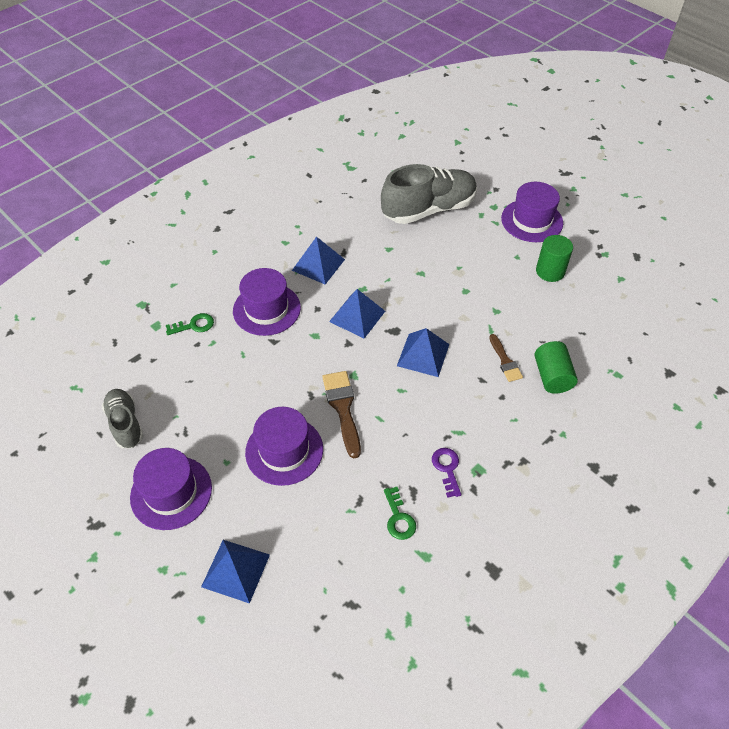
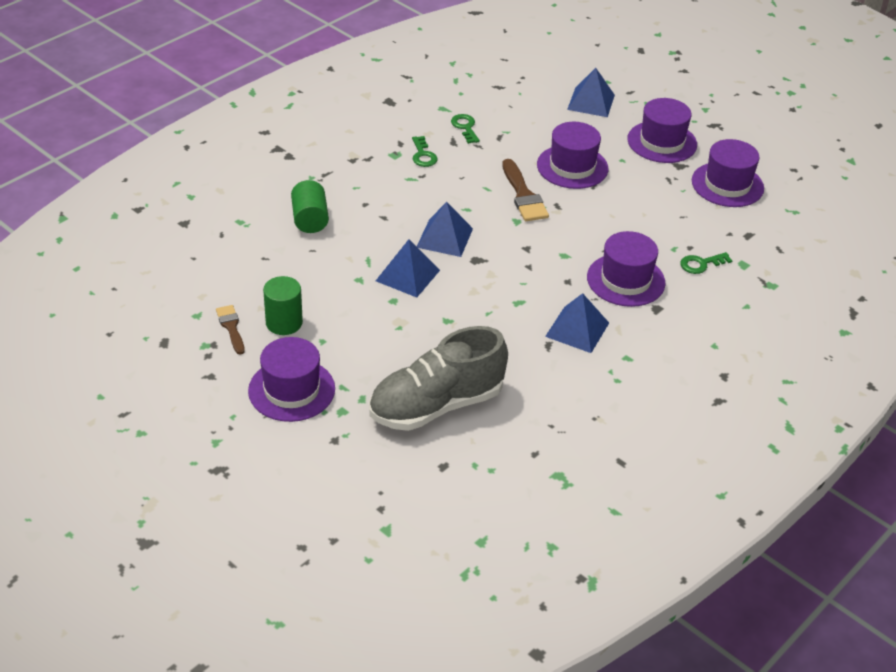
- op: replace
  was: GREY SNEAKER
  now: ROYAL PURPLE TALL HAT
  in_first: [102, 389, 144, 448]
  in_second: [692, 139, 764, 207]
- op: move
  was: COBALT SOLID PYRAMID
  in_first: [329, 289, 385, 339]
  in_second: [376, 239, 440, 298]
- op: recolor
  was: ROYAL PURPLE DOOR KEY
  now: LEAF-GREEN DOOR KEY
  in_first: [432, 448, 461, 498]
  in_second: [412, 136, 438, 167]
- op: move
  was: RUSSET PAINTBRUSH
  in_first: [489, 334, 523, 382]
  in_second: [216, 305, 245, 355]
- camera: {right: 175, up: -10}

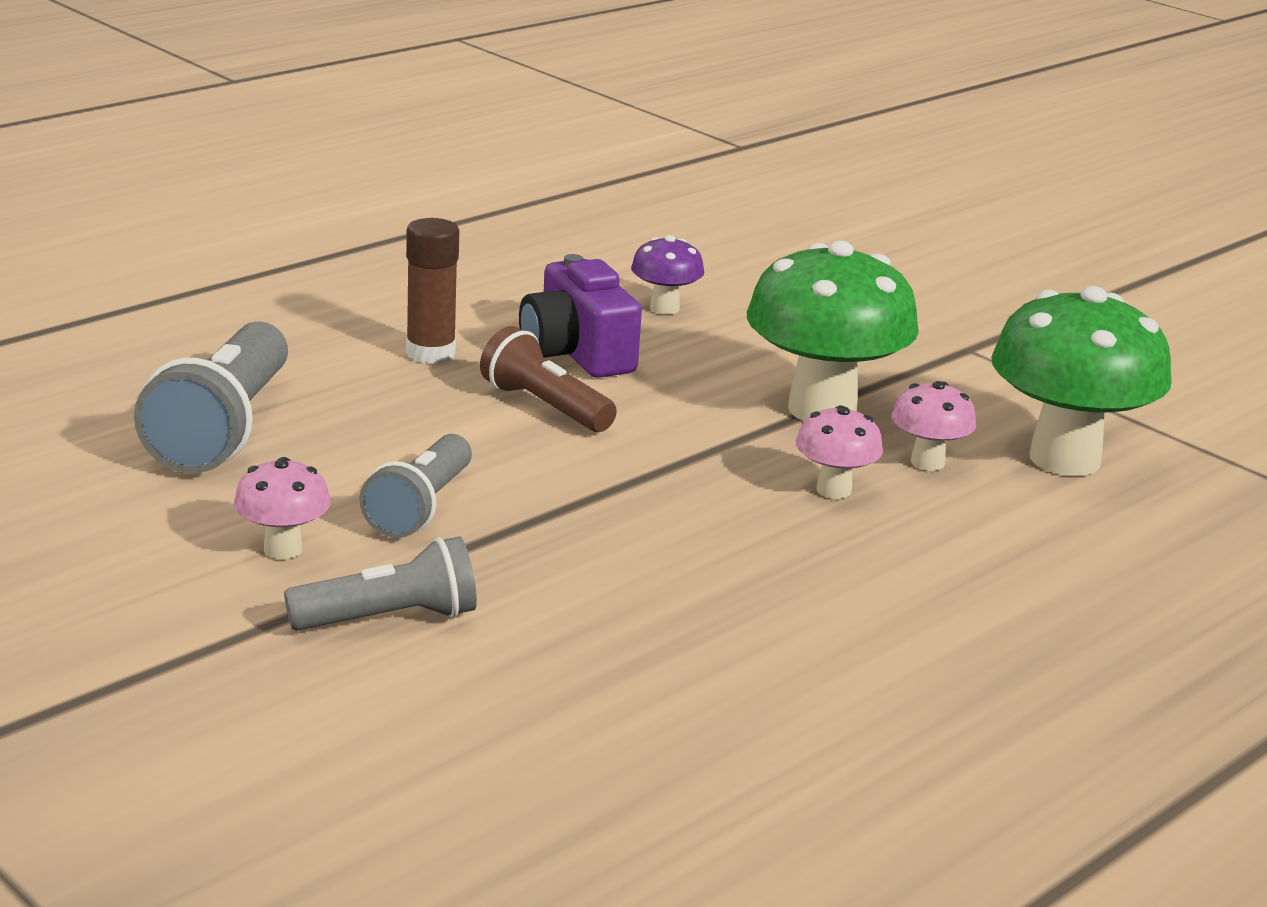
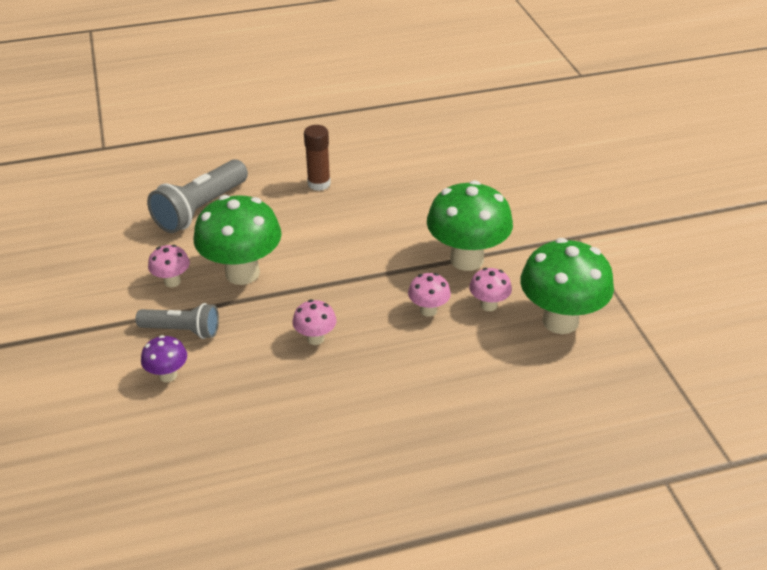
- op: replace
  was: GREY POCKET TORCH
  now: LEAF-GREEN FUNGUS
  in_first: [360, 434, 472, 538]
  in_second: [194, 195, 282, 285]
- op: delete
  was: RUSSET POCKET TORCH
  in_first: [480, 326, 617, 432]
- op: delete
  was: ROYAL PURPLE COMPACT CAMERA
  in_first: [519, 254, 642, 378]
- op: move
  was: ROYAL PURPLE FUNGUS
  in_first: [631, 235, 704, 314]
  in_second: [141, 335, 187, 382]
- op: insert
  now: ROSE-PINK FUNGUS
  in_second: [293, 300, 337, 345]
- camera: {right: 30, up: 15}

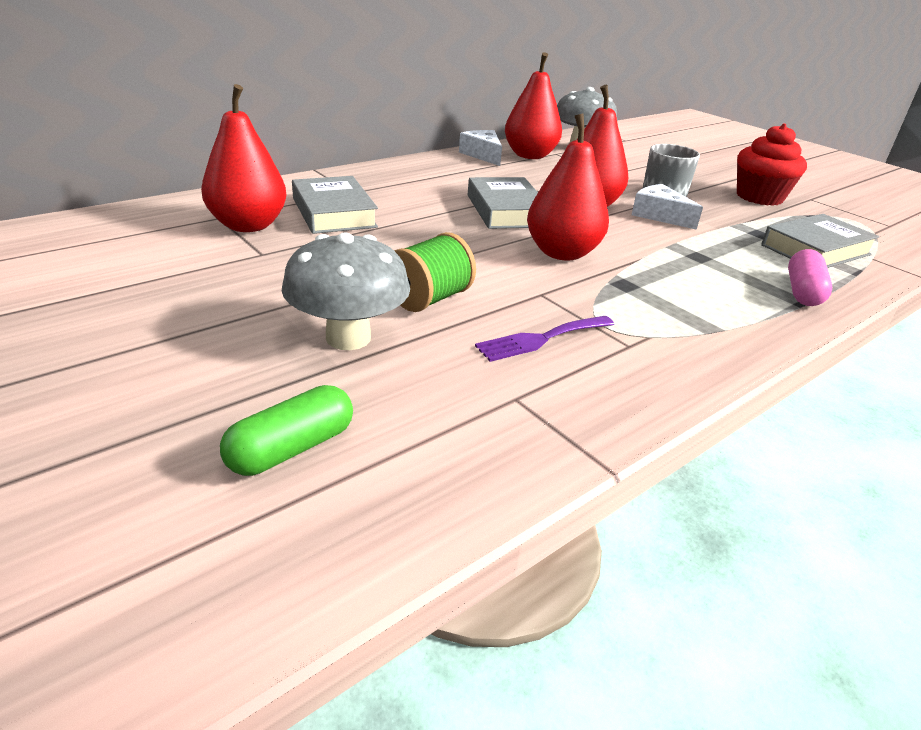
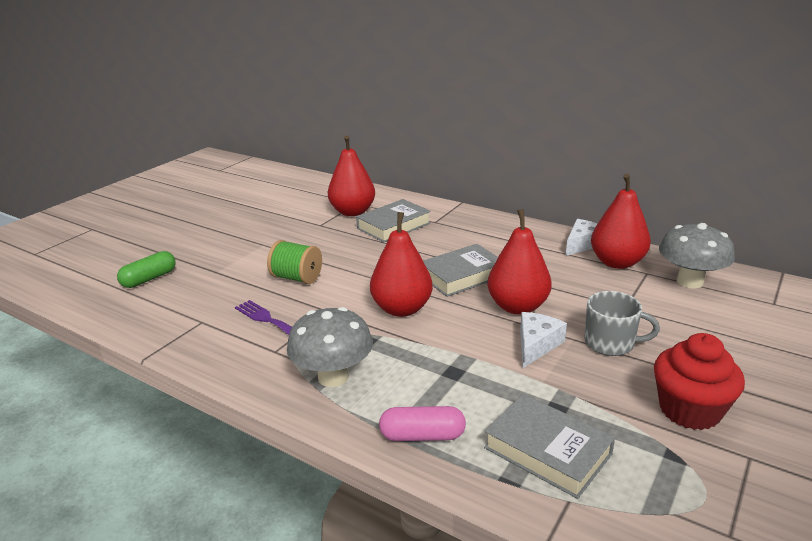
- op: rotate
  was: LEAF-GREEN PILL SHAPE
  in_first: [220, 385, 353, 476]
  in_second: [117, 251, 176, 288]
  clockwise: -75
- op: move
  was: GREY FUNGUS
  in_first: [282, 232, 410, 350]
  in_second: [287, 307, 373, 387]
- camera: {right: 75, up: -5}

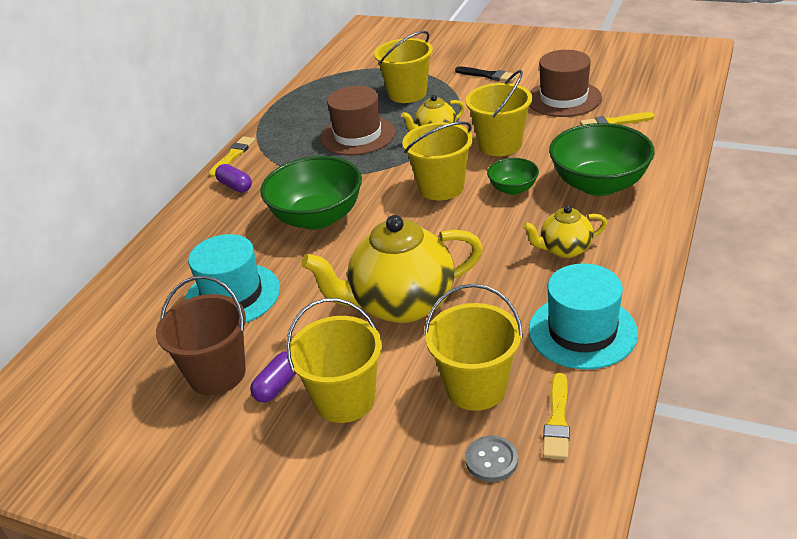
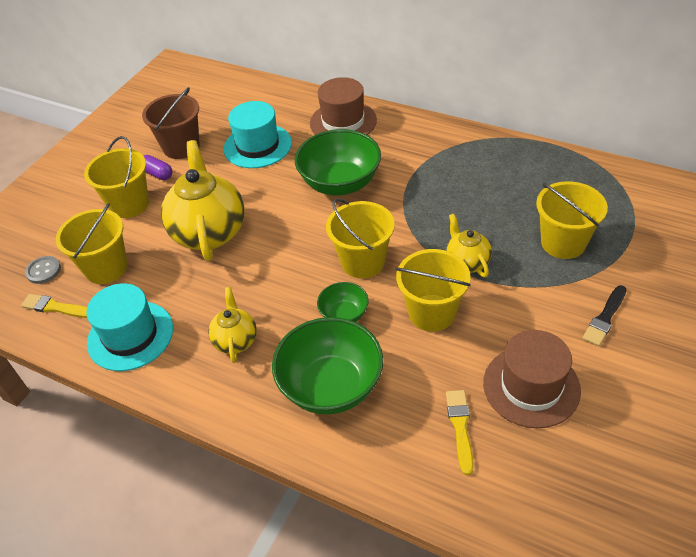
- op: delete
  was: BRIGHT YELLOW PAINTBRUSH
  in_first: [209, 136, 256, 177]
- op: delete
  was: ROYAL PURPLE PILL SHAPE
  in_first: [215, 164, 252, 193]
- op: move
  was: RUSSET TALL HAT
  in_first: [320, 86, 396, 156]
  in_second: [310, 77, 377, 135]
- camera: {right: 95, up: 10}

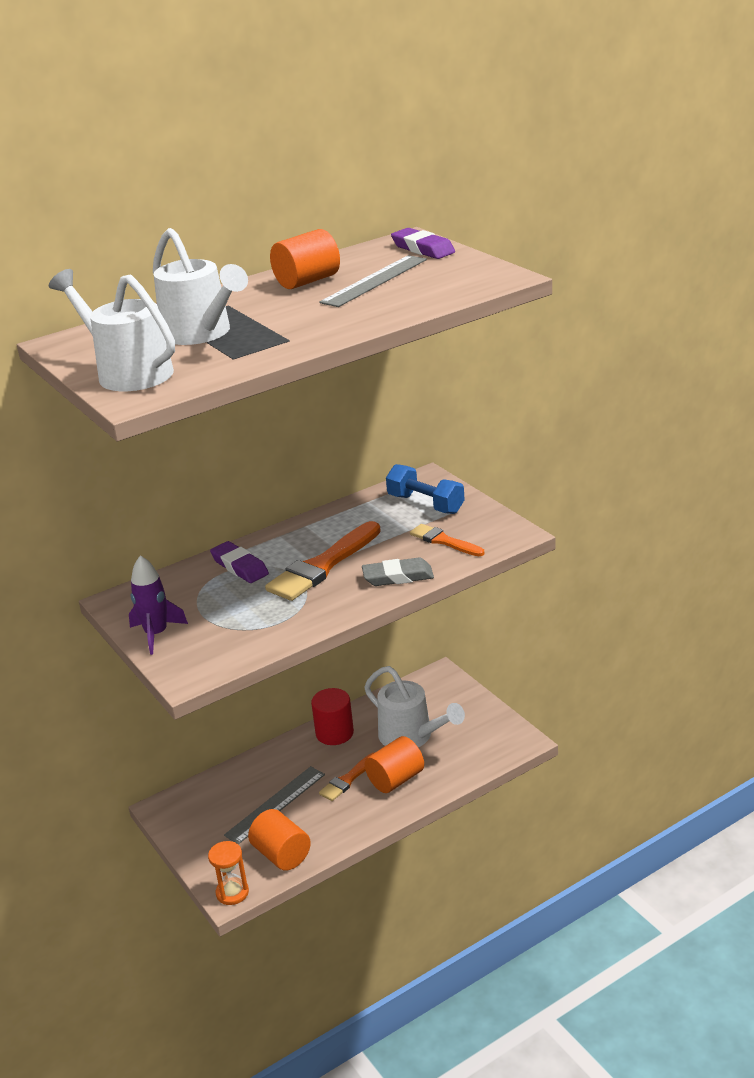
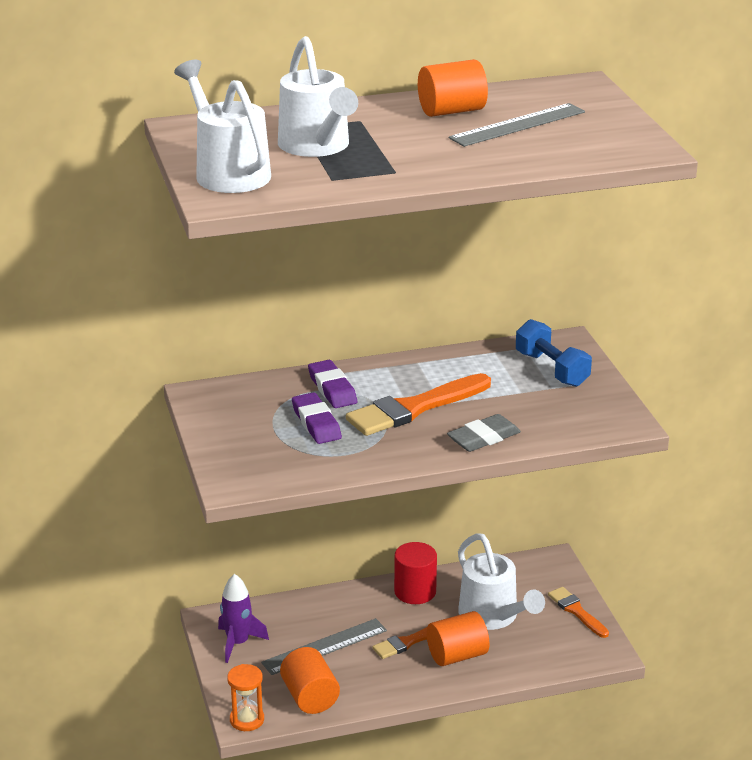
- op: move
  was: ROYAL PURPLE TOY ROCKET
  in_first: [129, 555, 188, 655]
  in_second: [218, 574, 269, 663]
- op: rotate
  was: GREY GUM ERASER
  in_first: [362, 558, 434, 586]
  in_second: [447, 414, 521, 452]
  clockwise: -45
- op: move
  was: ROYAL PURPLE GUM ERASER
  in_first: [391, 228, 455, 259]
  in_second: [292, 392, 342, 444]
- op: move
  was: ORANGE PAINTBRUSH
  in_first: [410, 524, 484, 556]
  in_second: [548, 587, 609, 638]
- camera: {right: 15, up: 0}

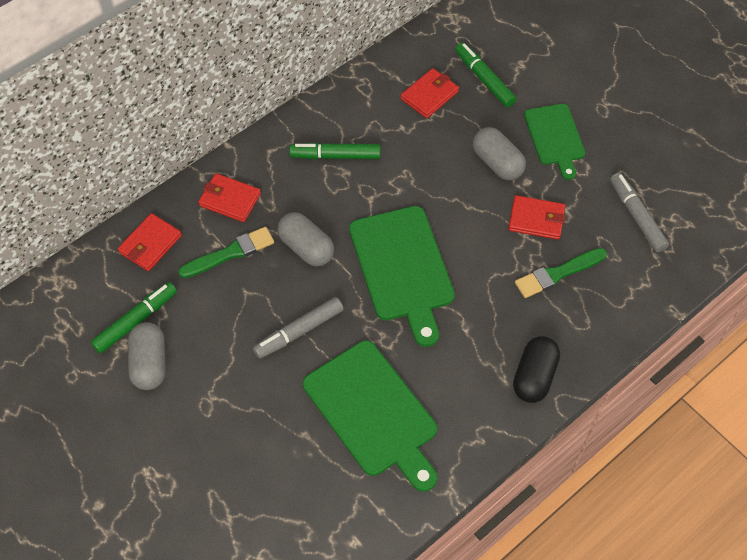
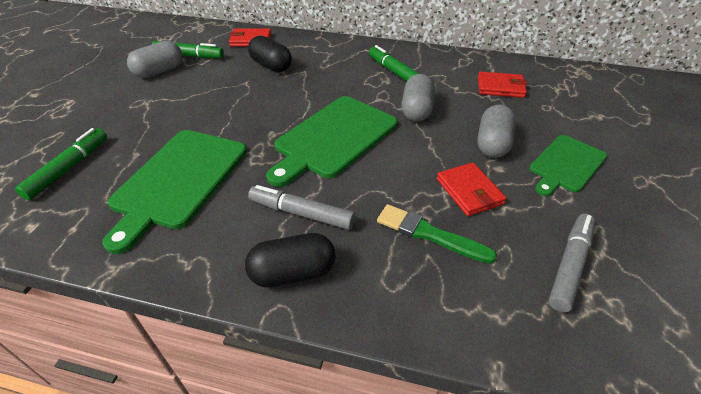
- op: replace
  was: LEAF-GREEN PAINTBRUSH
  now: EBONY PILL SHAPE
  in_first: [178, 227, 274, 278]
  in_second: [248, 35, 292, 72]
- op: delete
  was: CRIMSON BILLFOLD
  in_first: [198, 173, 261, 222]
- op: move
  was: GREY MARKER PEN
  in_first: [253, 297, 344, 359]
  in_second: [248, 185, 355, 230]
- op: move
  was: GREY PILL SHAPE
  in_first: [277, 212, 334, 266]
  in_second: [402, 74, 435, 122]
- op: move
  was: LEAF-GREEN MARKER PEN
  in_first: [455, 42, 517, 107]
  in_second: [15, 128, 107, 200]
- camera: {right: 55, up: -15}

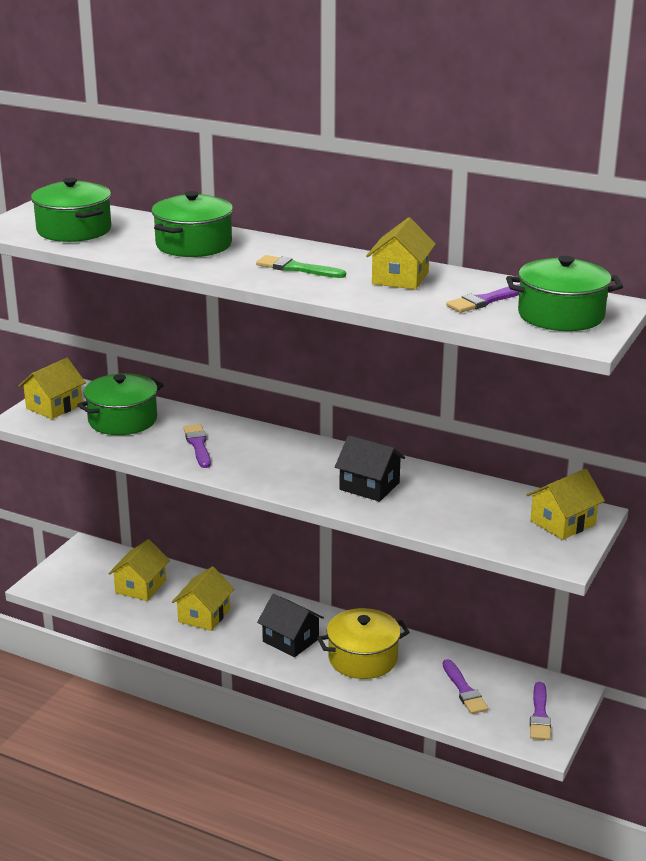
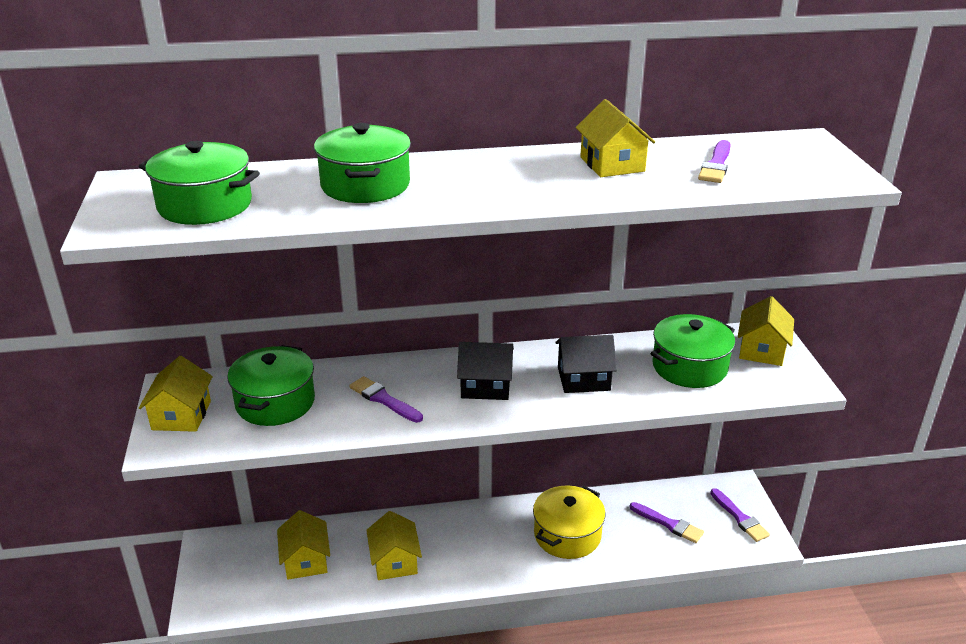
- op: delete
  was: LEAF-GREEN PAINTBRUSH
  in_first: [256, 255, 346, 278]
- op: move
  was: EBONY COTTAGE
  in_first: [257, 594, 324, 657]
  in_second: [457, 342, 514, 400]
- op: move
  was: LEAF-GREEN STOCKPOT
  in_first: [506, 256, 623, 331]
  in_second: [650, 314, 735, 388]
- camera: {right: -35, up: 5}

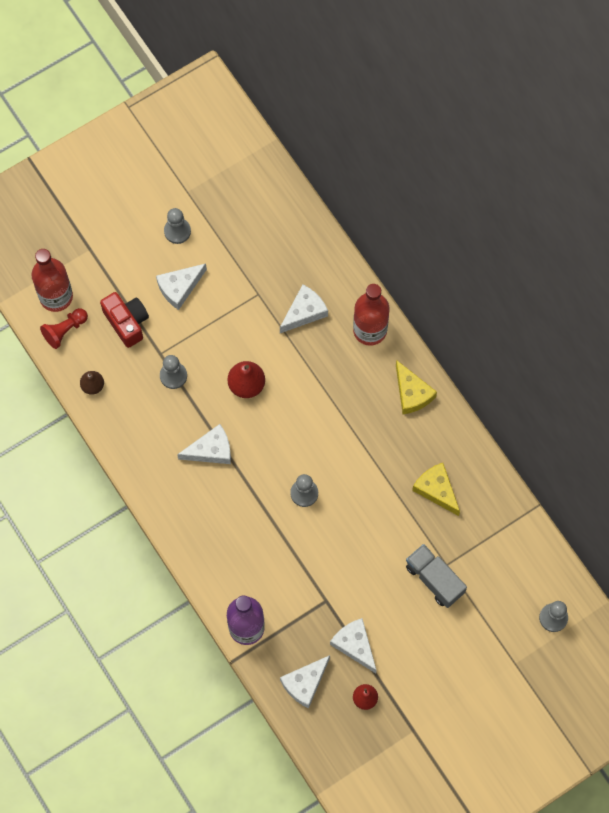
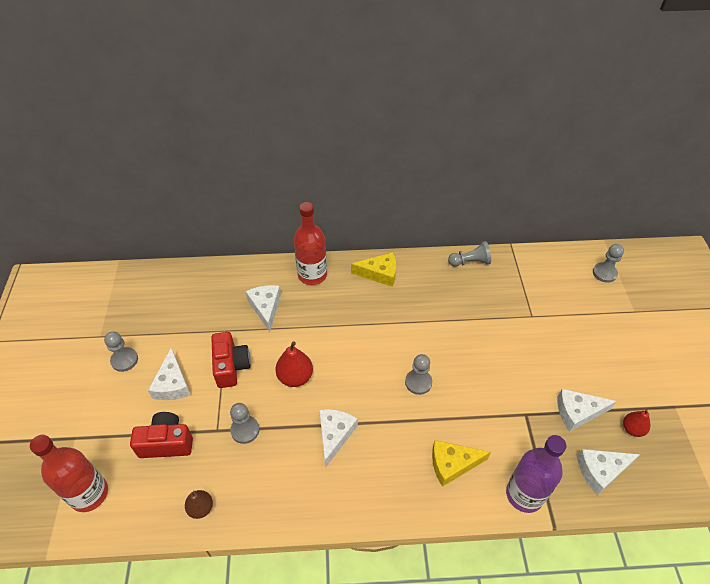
- op: delete
  was: CRIMSON CHESS PAWN
  in_first: [40, 308, 88, 349]
- op: rotate
  was: SNOW-WHITE PIECE OF CHEESE
  in_first: [280, 655, 330, 708]
  in_second: [577, 449, 640, 495]
  clockwise: 90
- op: delete
  was: GREY TOY TRUCK
  in_first: [406, 544, 467, 608]
- op: move
  was: BRIGHT YELLOW PIECE OF CHEESE
  in_first: [412, 463, 460, 516]
  in_second: [432, 440, 491, 487]
- op: insert
  now: CRIMSON COMPACT CAMERA
  in_second: [211, 332, 251, 388]
- op: insert
  now: GREY CHESS PAWN
  in_second: [448, 241, 491, 266]
- camera: {right: -60, up: -20}

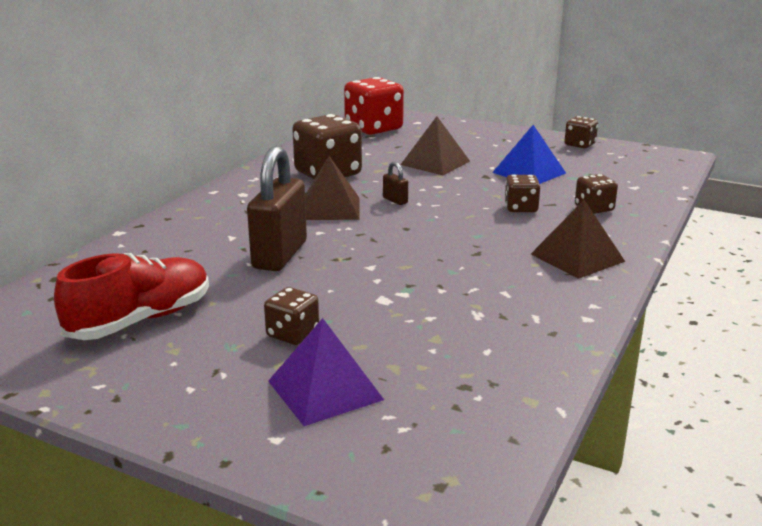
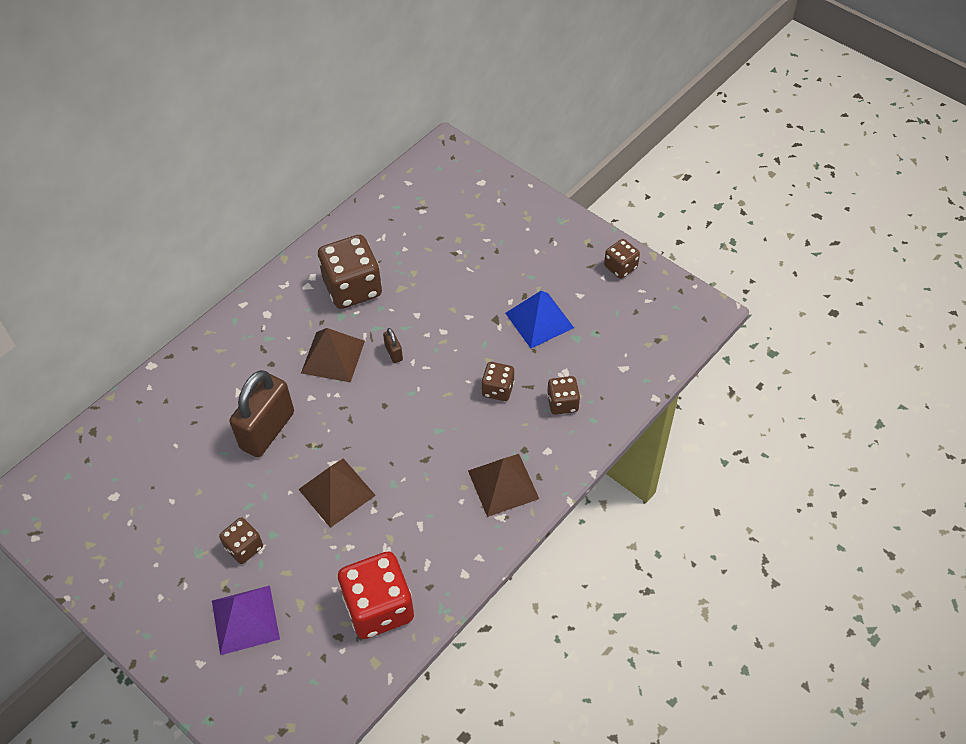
- op: delete
  was: CRIMSON SNEAKER
  in_first: [54, 253, 209, 340]
- op: move
  was: CRIMSON DIE
  in_first: [344, 77, 404, 135]
  in_second: [338, 551, 414, 639]
- op: move
  was: RUSSET SOLID PYRAMID
  in_first: [400, 116, 470, 175]
  in_second: [298, 458, 376, 528]
- camera: {right: 15, up: 30}

